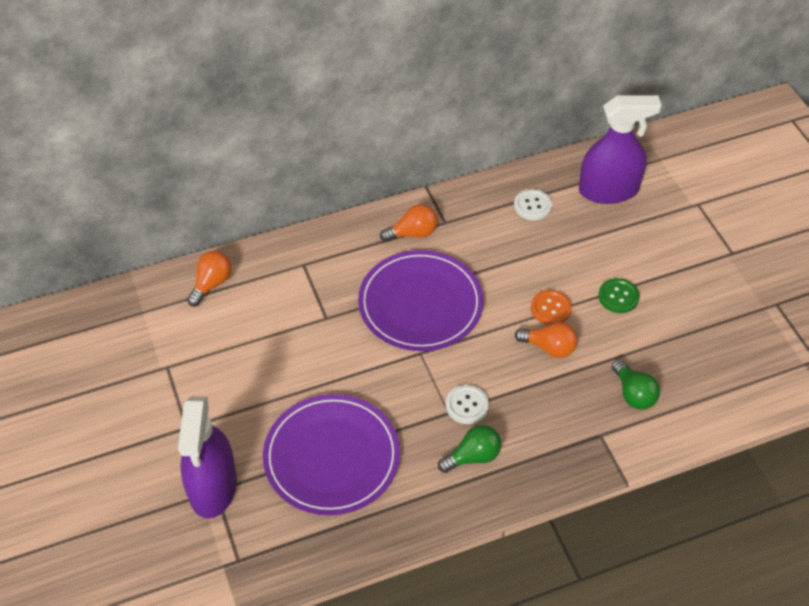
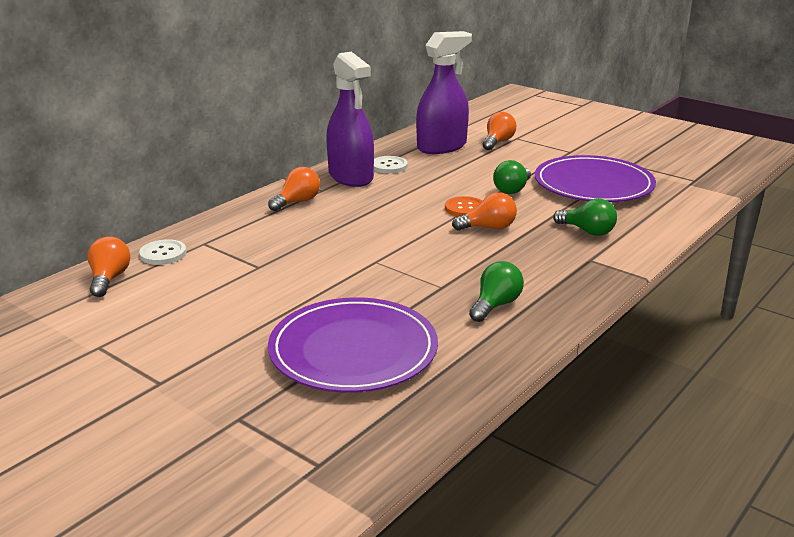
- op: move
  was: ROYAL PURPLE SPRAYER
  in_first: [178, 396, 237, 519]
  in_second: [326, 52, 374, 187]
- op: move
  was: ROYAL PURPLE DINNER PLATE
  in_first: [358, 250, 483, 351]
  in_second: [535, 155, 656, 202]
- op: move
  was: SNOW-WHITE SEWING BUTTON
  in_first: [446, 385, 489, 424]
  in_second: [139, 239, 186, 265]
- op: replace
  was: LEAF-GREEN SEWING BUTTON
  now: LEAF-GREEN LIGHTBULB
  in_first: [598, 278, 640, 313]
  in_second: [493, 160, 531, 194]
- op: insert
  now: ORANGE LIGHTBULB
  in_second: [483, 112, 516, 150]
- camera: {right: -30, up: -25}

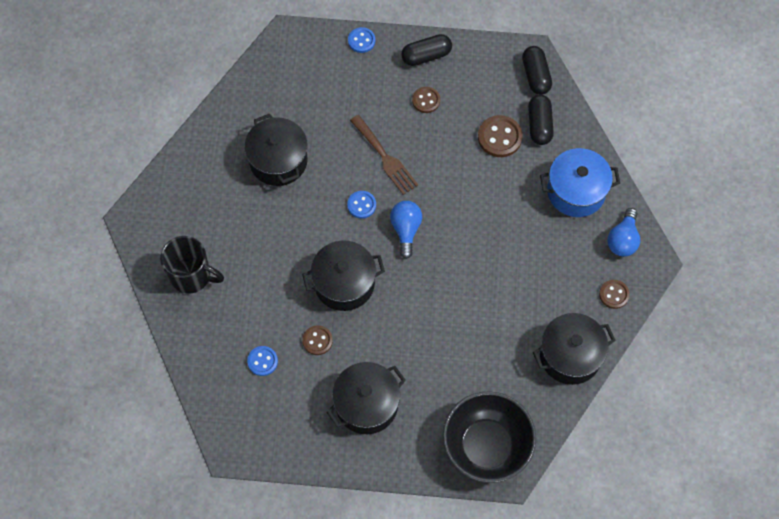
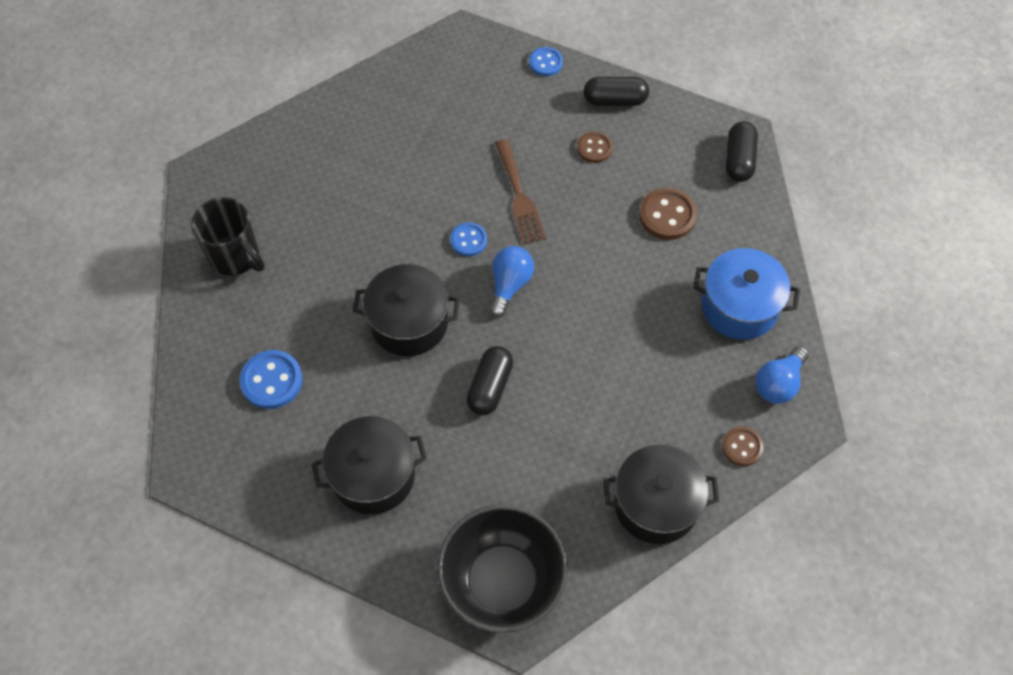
- op: delete
  was: EBONY STOCKPOT
  in_first: [244, 114, 308, 186]
- op: resize
  was: COBALT SEWING BUTTON
  in_first: [247, 346, 278, 376]
  in_second: [240, 350, 303, 409]
  ratio: 1.56
- op: delete
  was: RUSSET SEWING BUTTON
  in_first: [302, 325, 333, 355]
- op: move
  was: EBONY PILL SHAPE
  in_first: [528, 95, 554, 145]
  in_second: [466, 346, 513, 415]
- camera: {right: 20, up: -5}

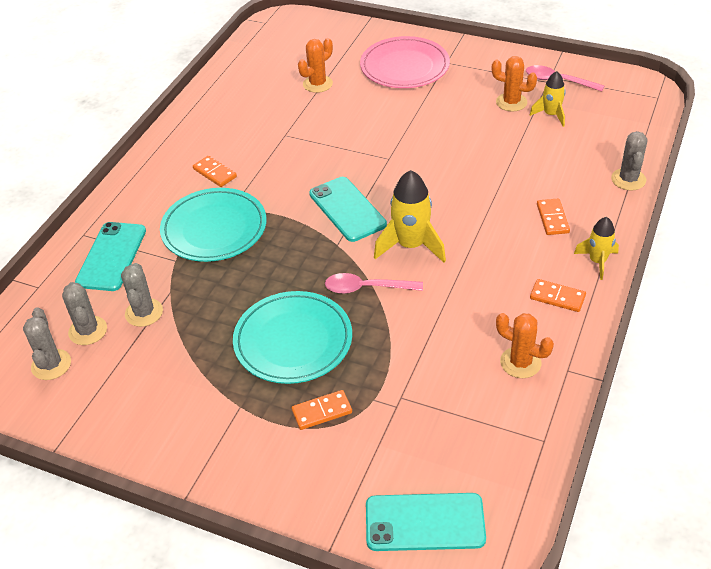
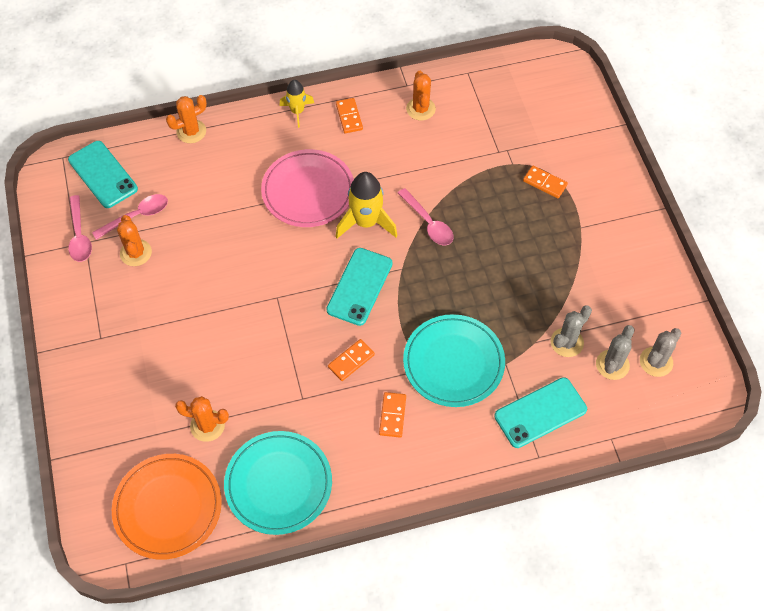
- op: move
  was: AQUA DINNER PLATE
  in_first: [233, 291, 352, 384]
  in_second: [224, 431, 332, 535]
- op: move
  was: ROSE-PINK DINNER PLATE
  in_first: [360, 36, 450, 88]
  in_second: [261, 149, 354, 227]
- op: move
  was: AQUA MOBILE PHONE
  in_first: [366, 493, 486, 551]
  in_second: [68, 141, 138, 208]
- op: replace
  was: BRIGHT YELLOW TOY ROCKET
  now: ROSE-PINK SPOON
  in_first: [530, 71, 566, 127]
  in_second: [92, 194, 168, 240]
- op: move
  was: ORANGE DOMINO TILE
  in_first: [537, 199, 570, 235]
  in_second: [328, 339, 375, 381]
- op: recolor
  was: GREY CACTUS
  now: ORANGE CACTUS
  in_first: [611, 131, 647, 191]
  in_second: [166, 95, 207, 143]
- op: insert
  now: ORANGE DINNER PLATE
  in_second: [112, 454, 222, 560]
- camera: {right: -130, up: 15}

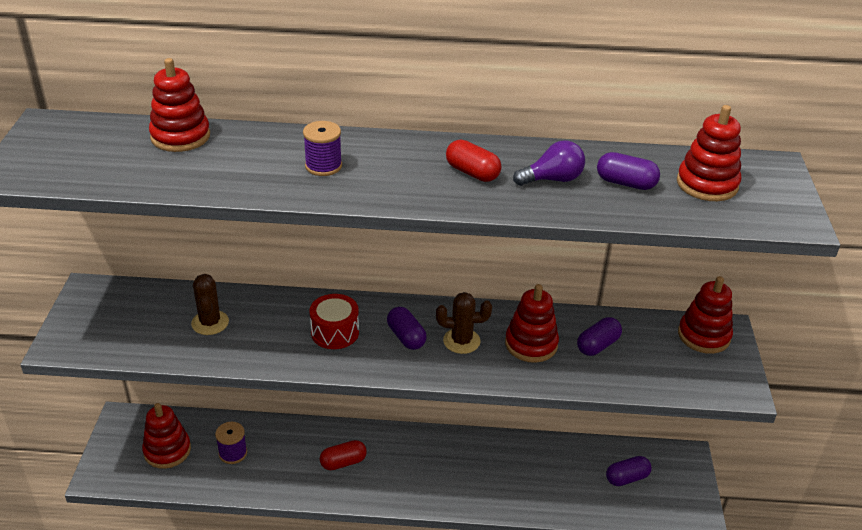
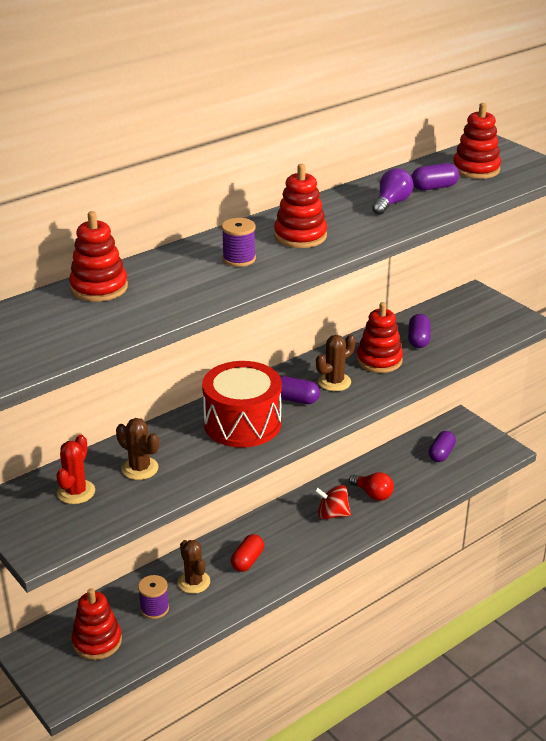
- op: resize
  was: CRIMSON TOY DRUM
  in_first: [309, 294, 359, 349]
  in_second: [202, 361, 282, 448]
  ratio: 1.72
- op: delete
  was: CRIMSON PILL SHAPE
  in_first: [446, 140, 502, 182]
- op: move
  was: CRIMSON STACKING TOY
  in_first: [678, 276, 733, 354]
  in_second: [274, 164, 327, 248]
- op: insert
  now: CRIMSON CACTUS
  in_second: [56, 435, 95, 504]
- op: insert
  now: RUSSET CACTUS
  in_second: [178, 540, 210, 594]
- op: insert
  now: CRIMSON WHIRLIGIG
  in_second: [314, 485, 351, 519]
- op: insert
  now: CRIMSON LIGHTBULB
  in_second: [349, 472, 394, 501]
- camera: {right: -40, up: -5}

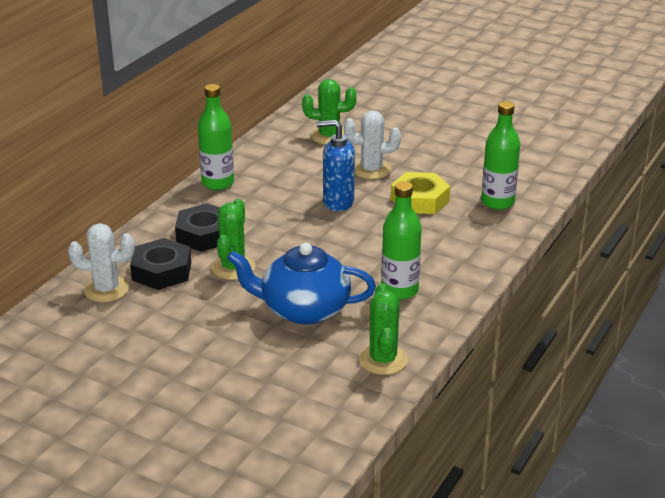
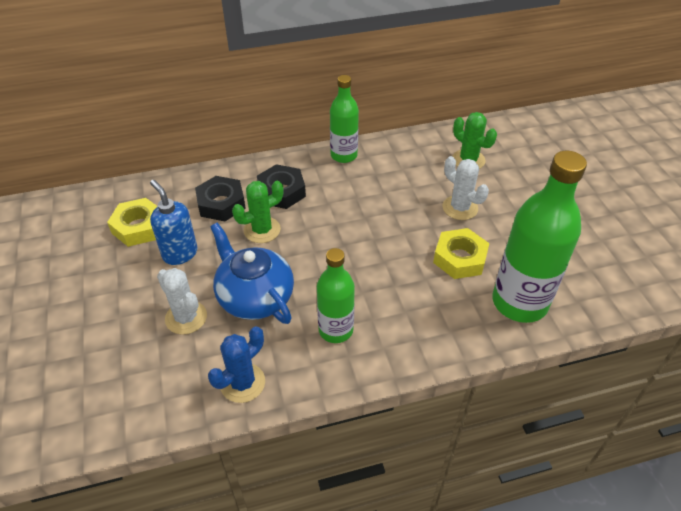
- op: move
  was: SNOW-WHITE CACTUS
  in_first: [68, 223, 135, 302]
  in_second: [157, 268, 207, 335]
- op: move
  was: COBALT PUMP BOTTLE
  in_first: [317, 120, 355, 211]
  in_second: [150, 180, 198, 265]
- op: recolor
  was: LEAF-GREEN CACTUS
  now: COBALT CACTUS
  in_first: [359, 284, 408, 375]
  in_second: [208, 327, 265, 403]
- op: resize
  was: LEAF-GREEN FLASK
  in_first: [481, 101, 520, 210]
  in_second: [492, 151, 587, 323]
  ratio: 1.66
- op: insert
  now: BRIGHT YELLOW HEX NUT
  in_second: [107, 198, 158, 247]
- camera: {right: 45, up: 15}

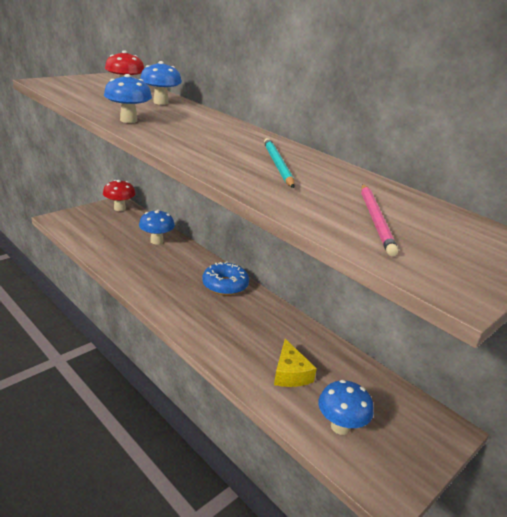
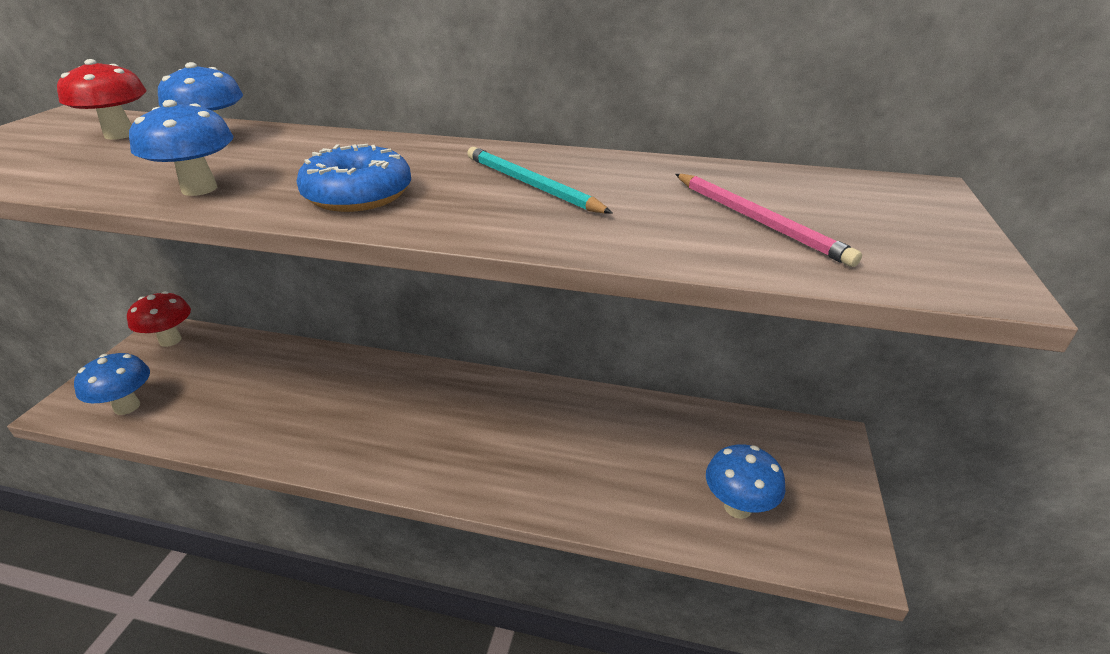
- op: move
  was: COBALT FUNGUS
  in_first: [139, 210, 175, 245]
  in_second: [74, 353, 150, 415]
- op: move
  was: COBALT DOUGHNUT
  in_first: [202, 262, 249, 295]
  in_second: [296, 144, 411, 212]
- op: delete
  was: BRIGHT YELLOW PIECE OF CHEESE
  in_first: [274, 339, 317, 387]
- camera: {right: -30, up: 5}

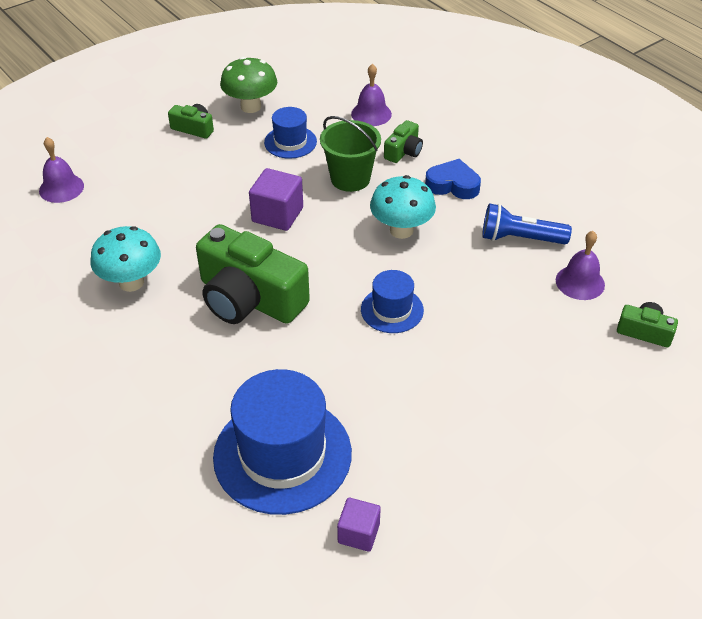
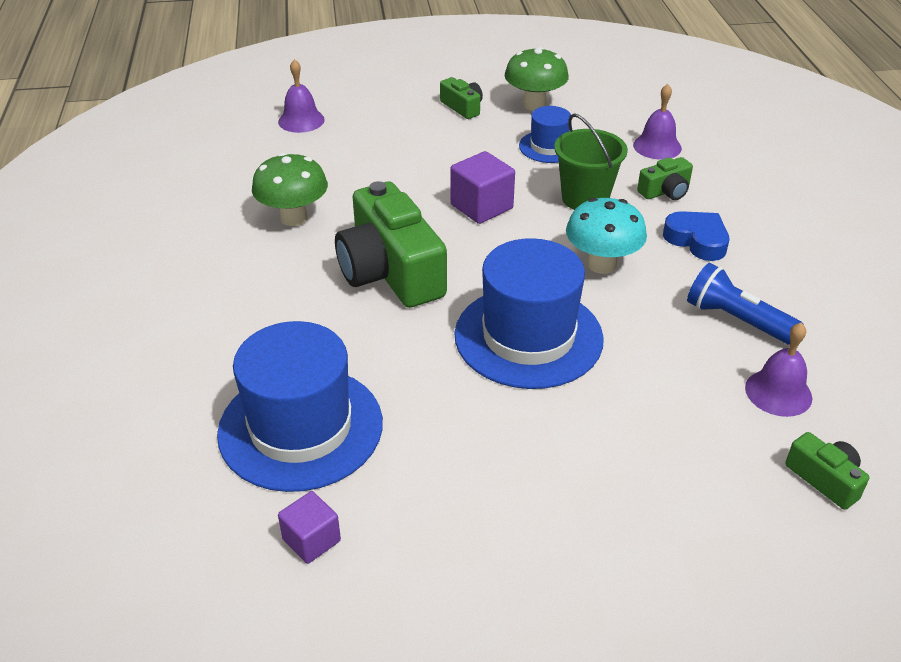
- op: recolor
  was: AQUA FUNGUS
  now: LEAF-GREEN FUNGUS
  in_first: [90, 226, 161, 292]
  in_second: [252, 153, 328, 226]
- op: resize
  was: COBALT TALL HAT
  in_first: [361, 270, 424, 333]
  in_second: [454, 238, 604, 389]
  ratio: 1.92
- camera: {right: 30, up: -5}

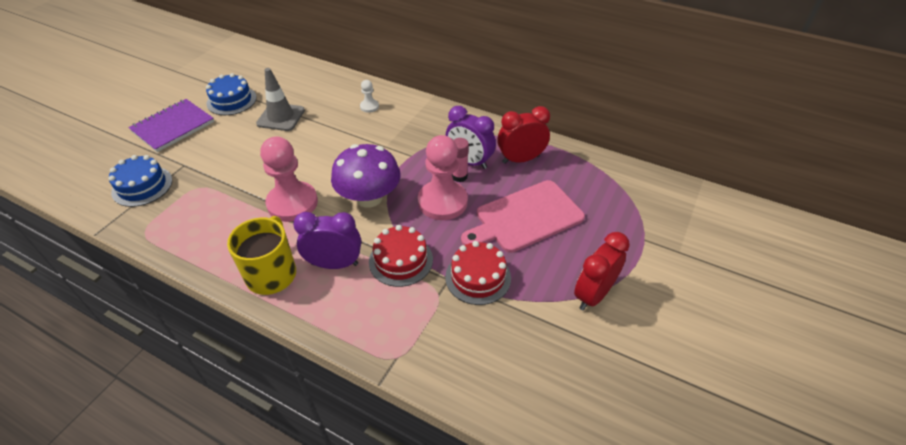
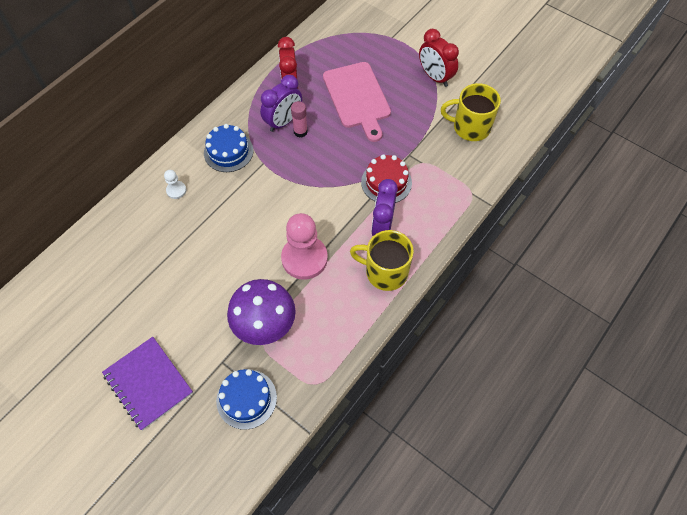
- op: move
  was: COBALT GATEAU
  in_first: [206, 73, 257, 115]
  in_second: [204, 124, 253, 172]
- op: delete
  was: GREY TRAFFIC CONE
  in_first: [256, 68, 305, 131]
- op: move
  was: ROYAL PURPLE FUNGUS
  in_first: [331, 144, 401, 208]
  in_second: [227, 279, 296, 345]
- op: delete
  was: ROSE-PINK CHESS PAWN
  in_first: [418, 135, 468, 220]
- op: delete
  was: CRIMSON GATEAU
  in_first: [445, 241, 511, 305]
- op: insert
  now: BRIGHT YELLOW TEA MUG
  in_second: [441, 83, 501, 141]
- camera: {right: -80, up: 15}

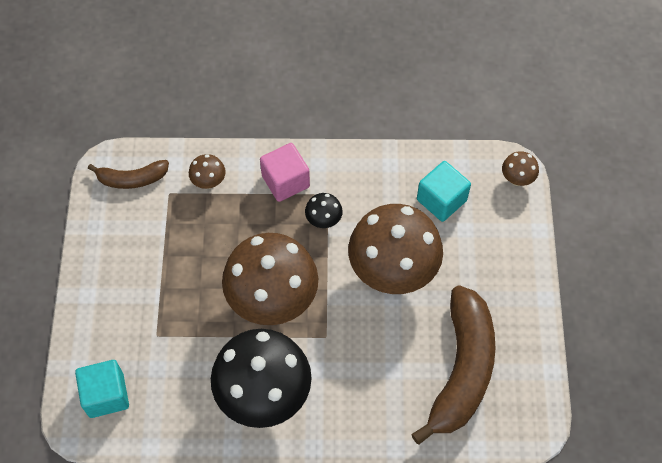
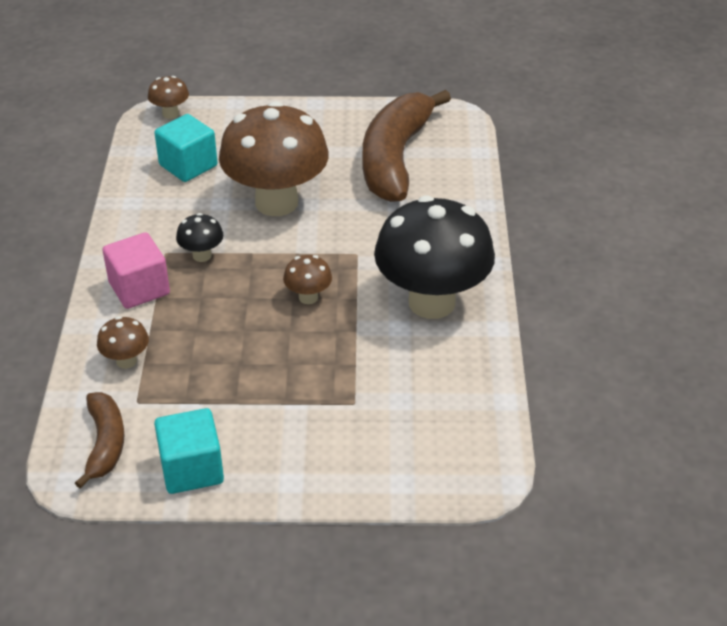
- op: move
  was: AQUA SOLID CUBE
  in_first: [75, 360, 129, 418]
  in_second: [154, 408, 224, 494]
- op: resize
  was: RUSSET FUNGUS
  in_first: [222, 233, 318, 325]
  in_second: [283, 255, 332, 304]
  ratio: 0.42
- op: rotate
  was: RUSSET BANANA FRUIT
  in_first: [411, 285, 495, 445]
  in_second: [363, 90, 451, 202]
  clockwise: -90
- camera: {right: -90, up: -20}

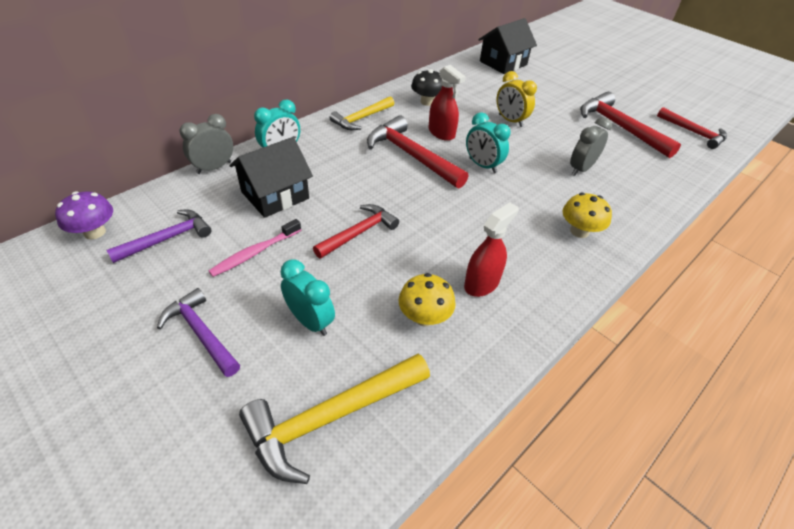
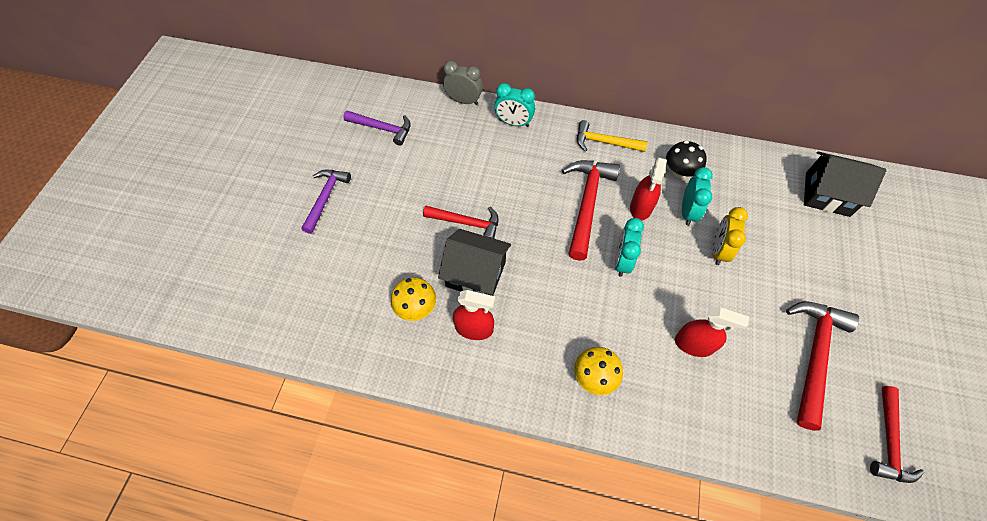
- op: delete
  was: ROYAL PURPLE FUNGUS
  in_first: [55, 191, 113, 239]
- op: delete
  was: ROSE-PINK TOOTH BRUSH
  in_first: [209, 219, 301, 277]
- op: move
  was: EBONY COTTAGE
  in_first: [230, 137, 313, 218]
  in_second: [438, 229, 511, 296]
- op: delete
  was: BRIGHT YELLOW CLAW HAMMER
  in_first: [239, 354, 430, 484]
- op: move
  was: AQUA CLOCK
  in_first: [280, 259, 335, 336]
  in_second: [682, 167, 713, 226]
- op: replace
  was: GREY CLOCK
  now: CRIMSON SPRAYER
  in_first: [570, 117, 612, 176]
  in_second: [675, 307, 749, 357]
- camera: {right: 60, up: 15}

